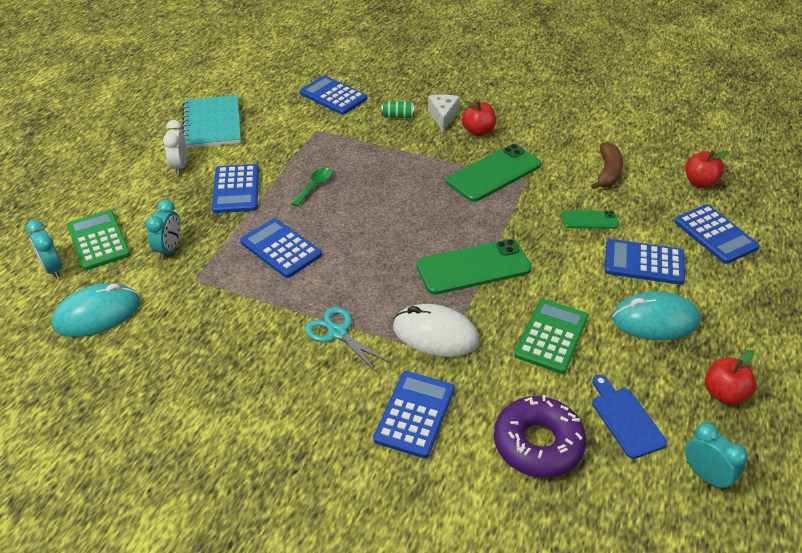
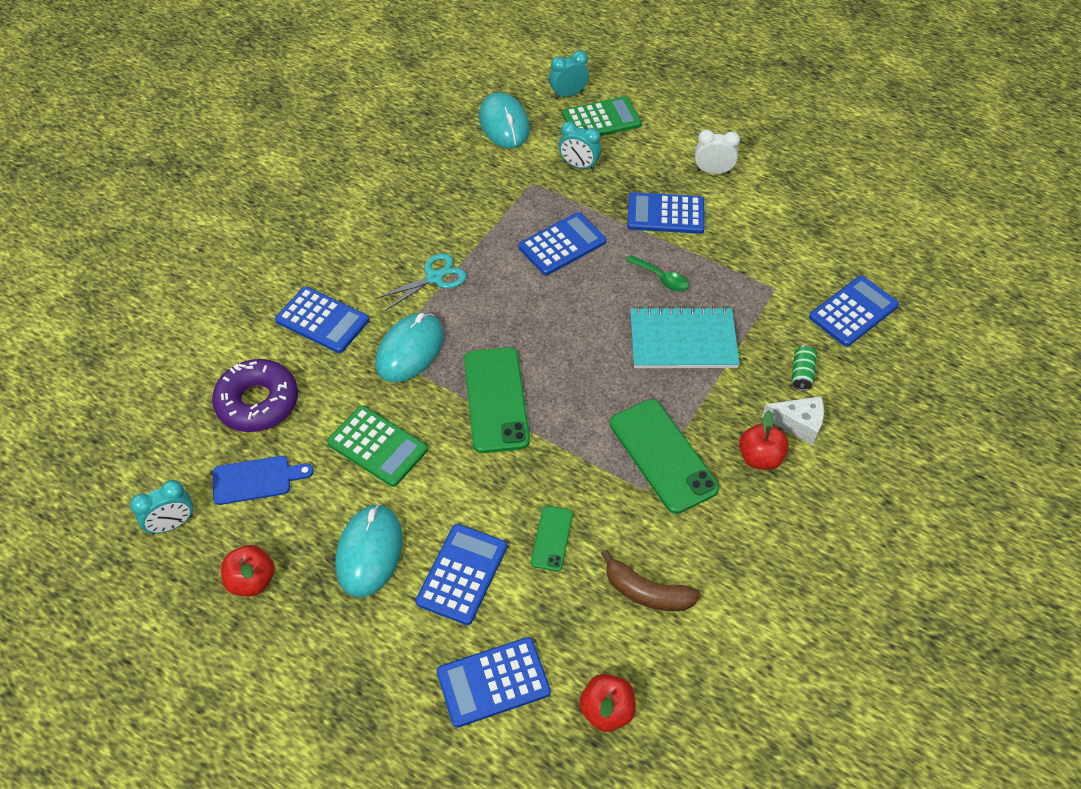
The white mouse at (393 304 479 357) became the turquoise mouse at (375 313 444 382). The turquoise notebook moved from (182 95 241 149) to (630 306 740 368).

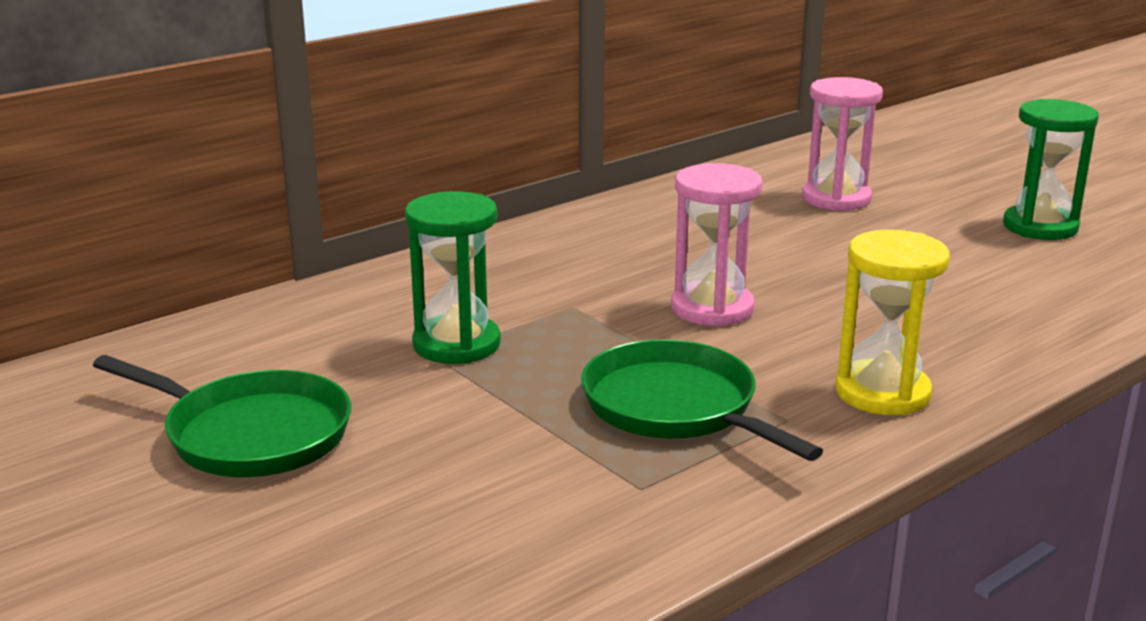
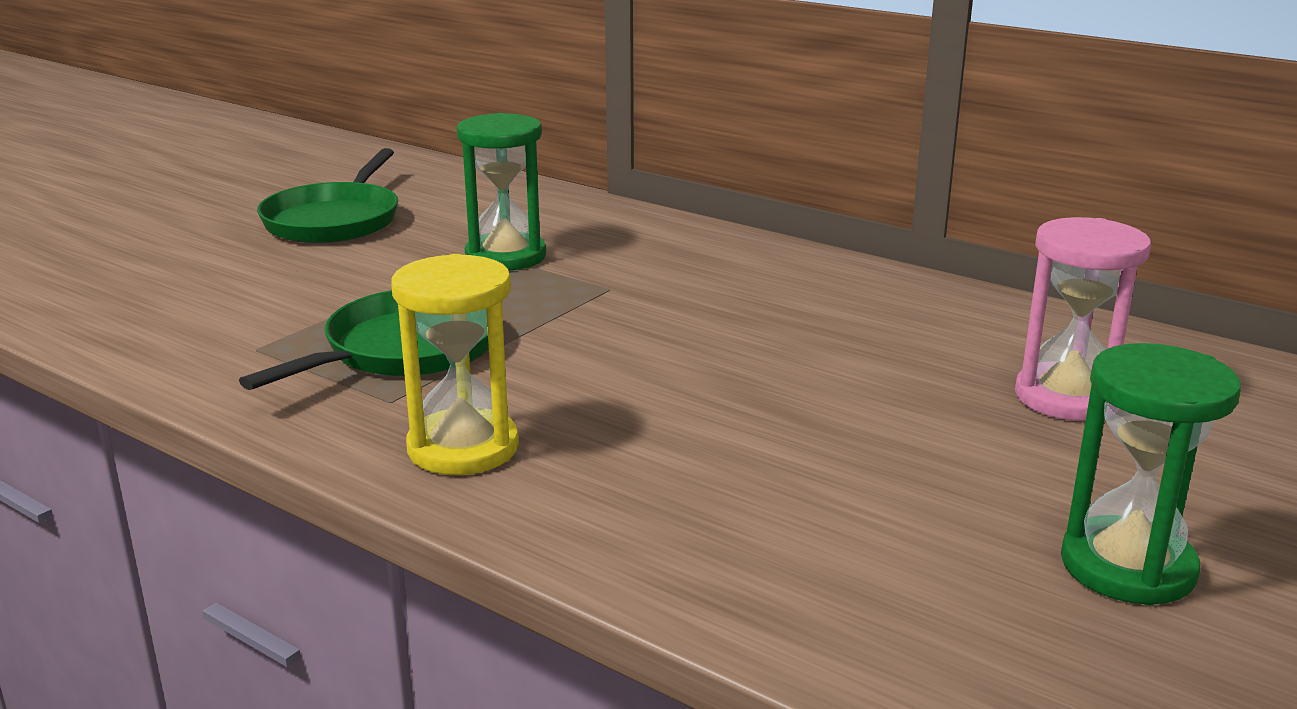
The pink hourglass at (671 163 763 327) disappeared.

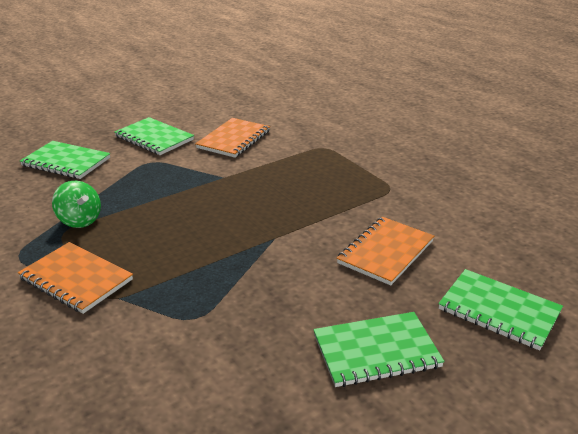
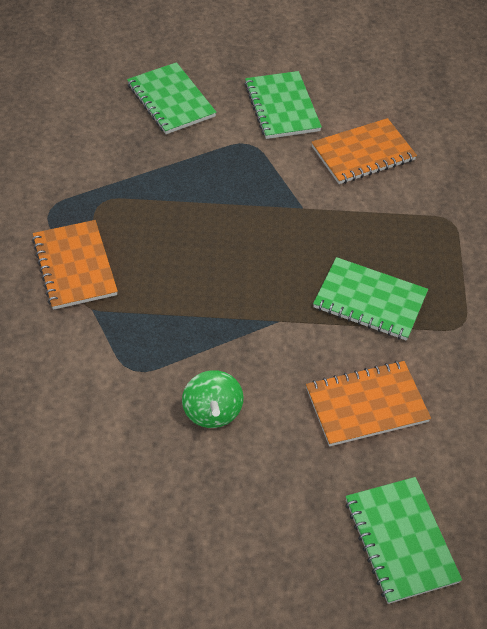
The green spinning top moved from (52 181 101 228) to (182 370 243 428). The green notebook moved from (313 312 445 387) to (313 257 428 341).

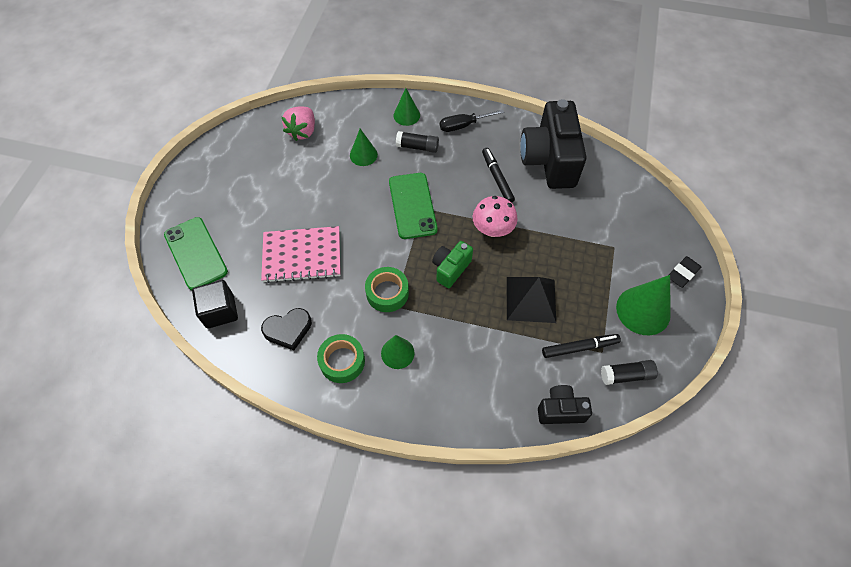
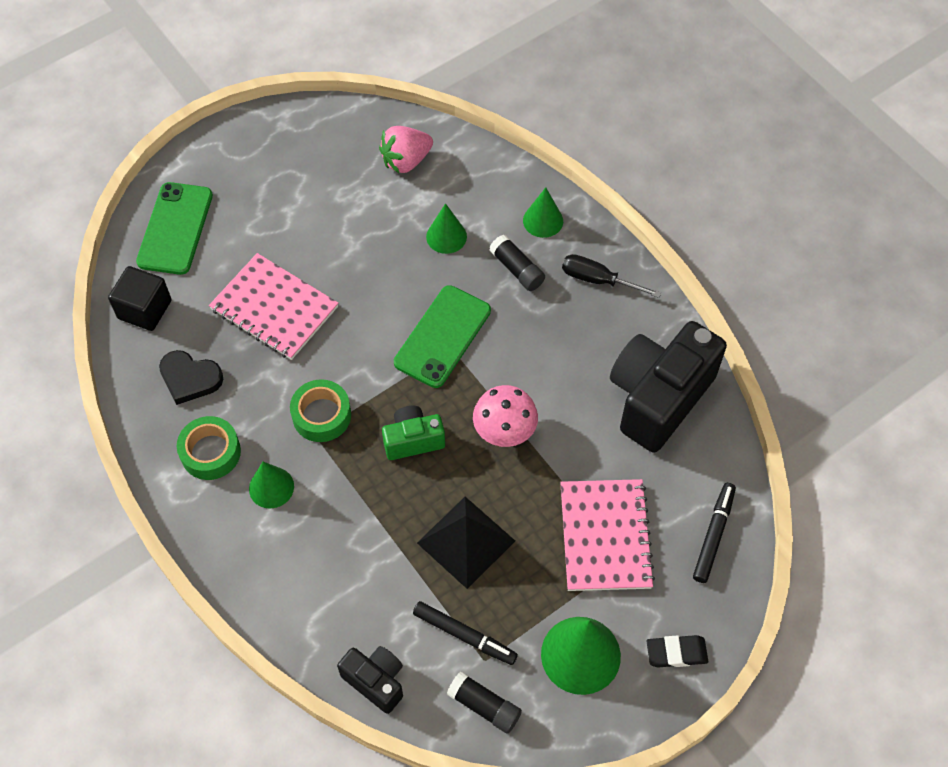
The pink notebook at (560 479 655 591) appeared. The black marker moved from (482 148 515 203) to (693 483 736 583).

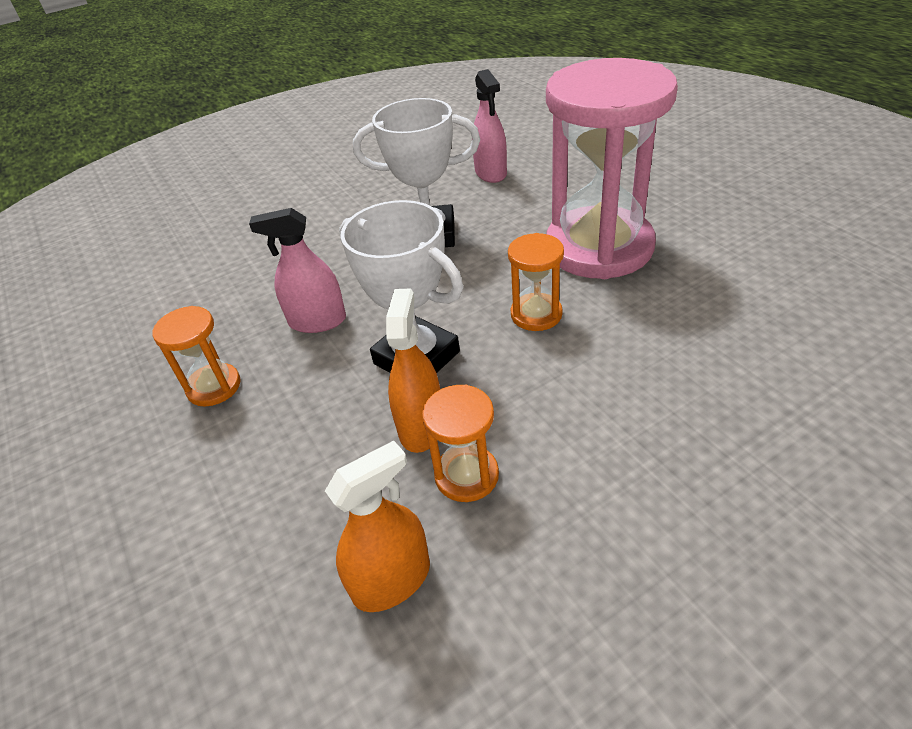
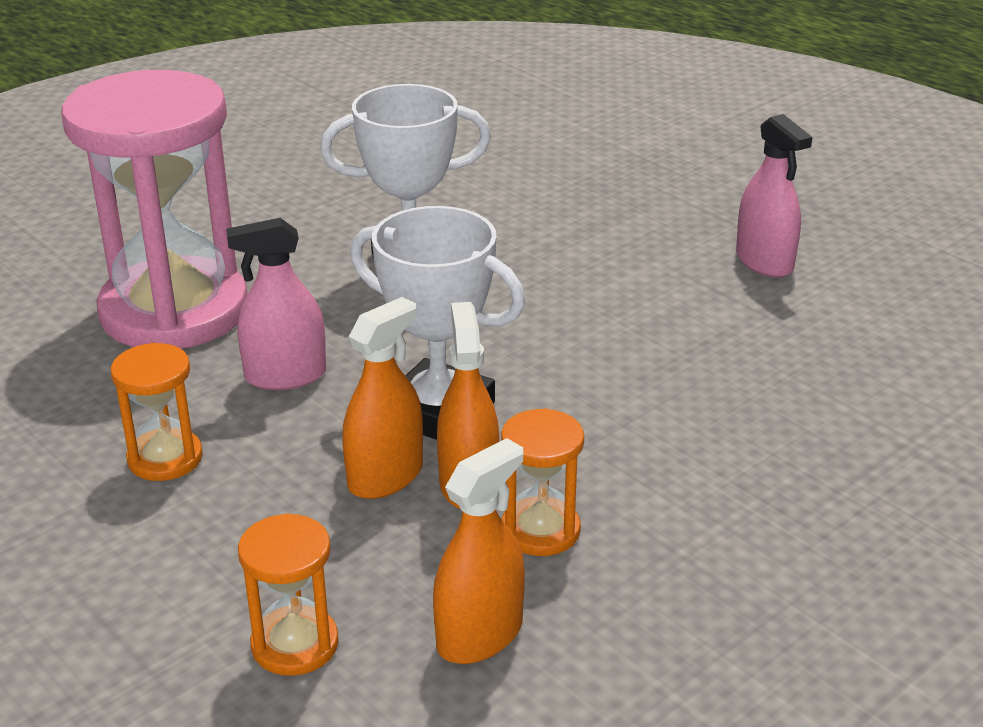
The pink hourglass moved from (546 58 678 279) to (61 70 248 349). The orange hourglass moved from (508 233 564 331) to (238 513 339 676). The orange spray bottle at (343 297 423 499) appeared. The pink spray bottle moved from (473 69 507 183) to (736 114 812 277).

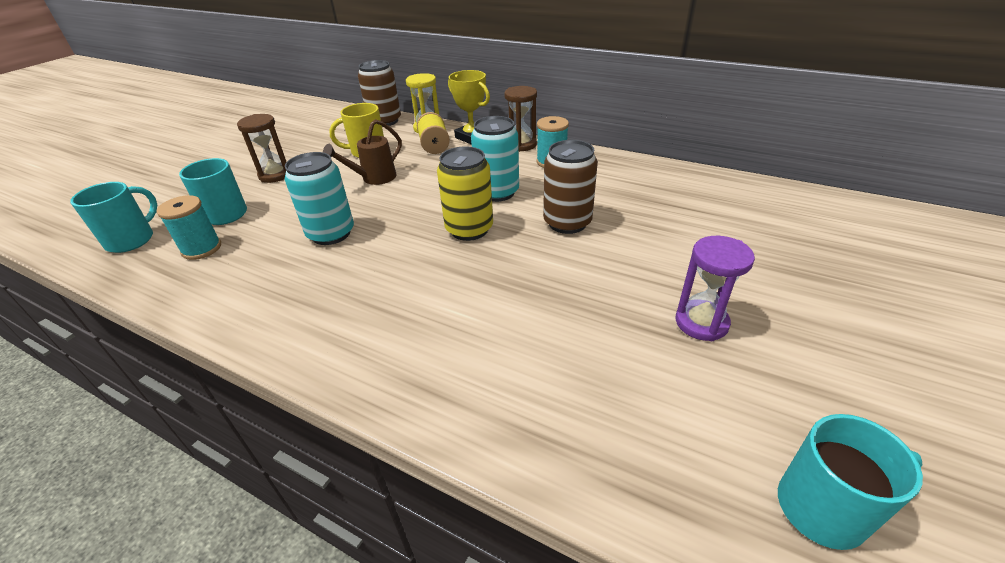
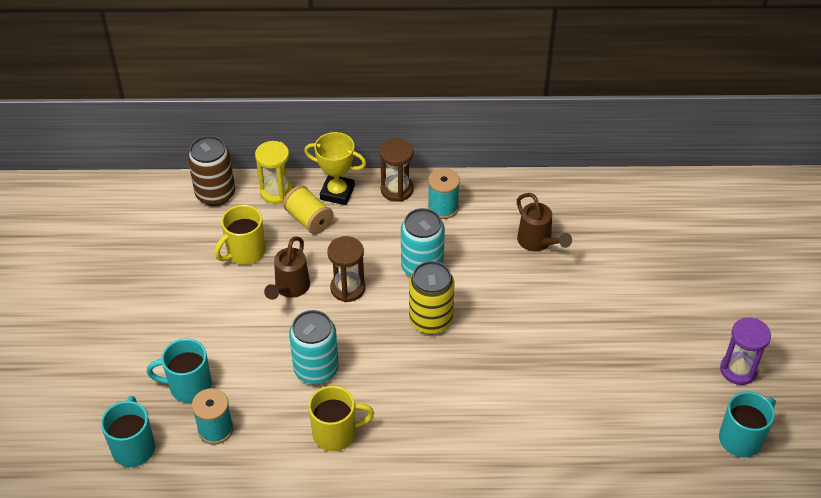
The yellow mug at (308 386 374 451) appeared. The brown hourglass moved from (237 114 286 183) to (327 236 365 302). The brown watering can at (517 193 572 251) appeared. The purple hourglass moved from (676 236 755 341) to (720 317 771 385). The brown can at (543 140 598 234) disappeared.

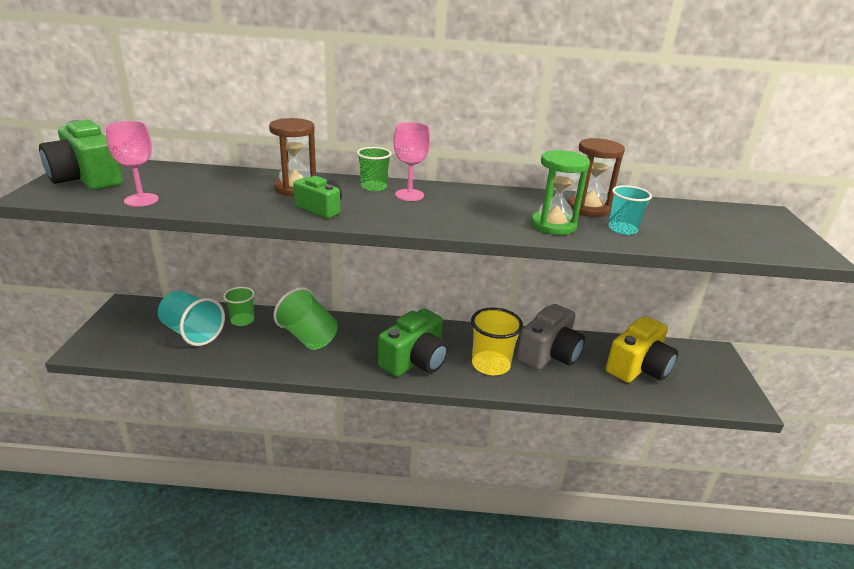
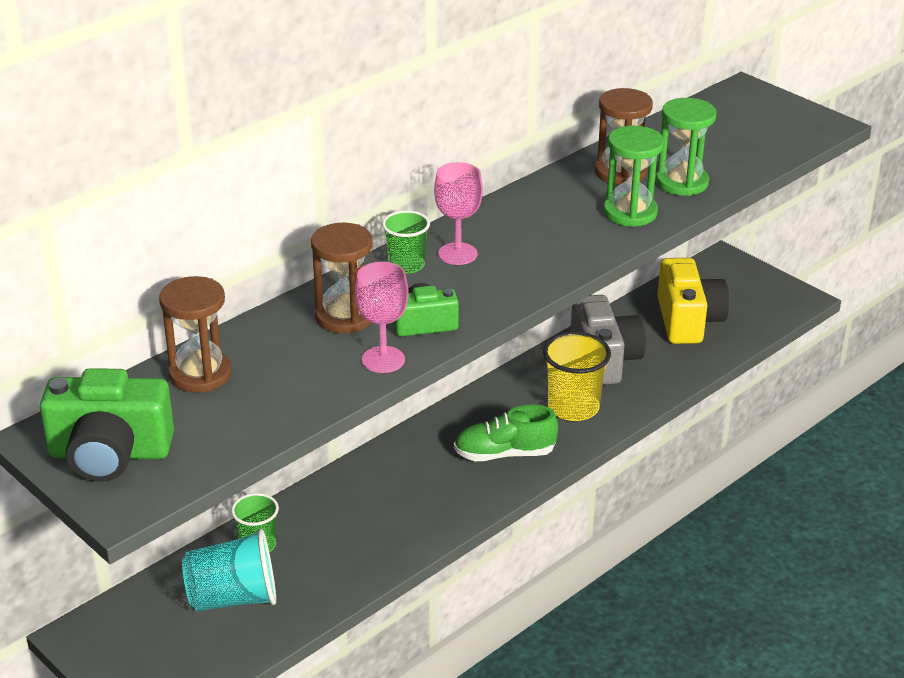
The brown hourglass at (159 276 232 392) appeared. The pink goblet moved from (106 121 159 207) to (355 262 409 373). The green camera at (378 309 448 377) was replaced by the green shoe at (454 405 558 461). The turquoise cup at (608 185 652 235) was replaced by the green hourglass at (656 98 717 196). The green cup at (274 287 338 350) disappeared.

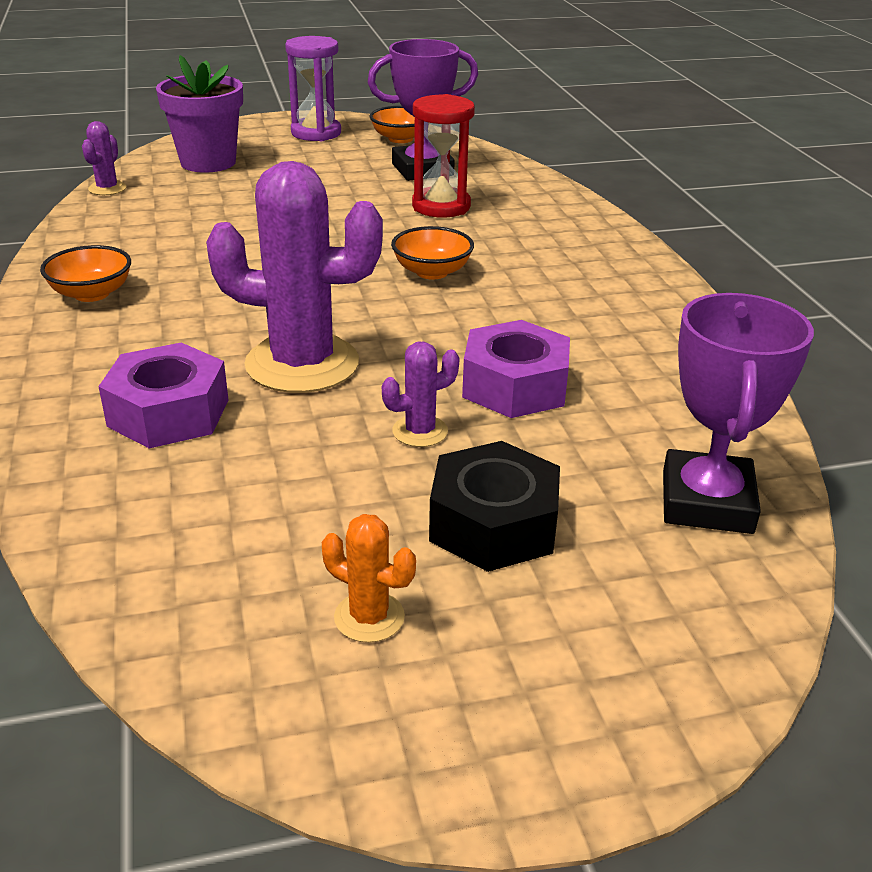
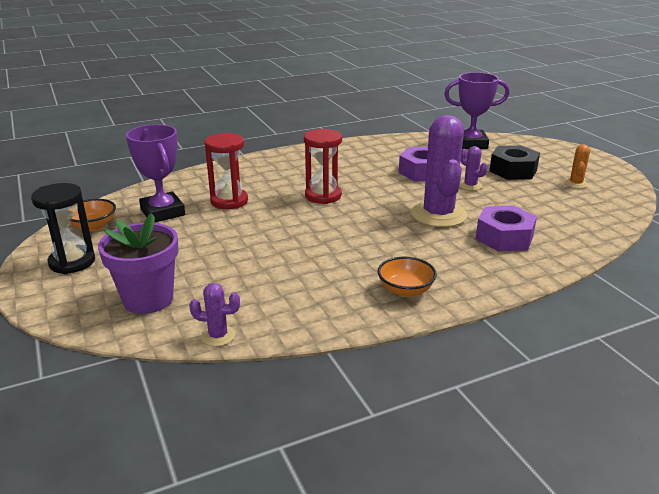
The purple hourglass at (285 36 341 141) became the black hourglass at (31 183 95 274). The orange bowl at (391 226 474 280) was replaced by the red hourglass at (304 129 342 204).

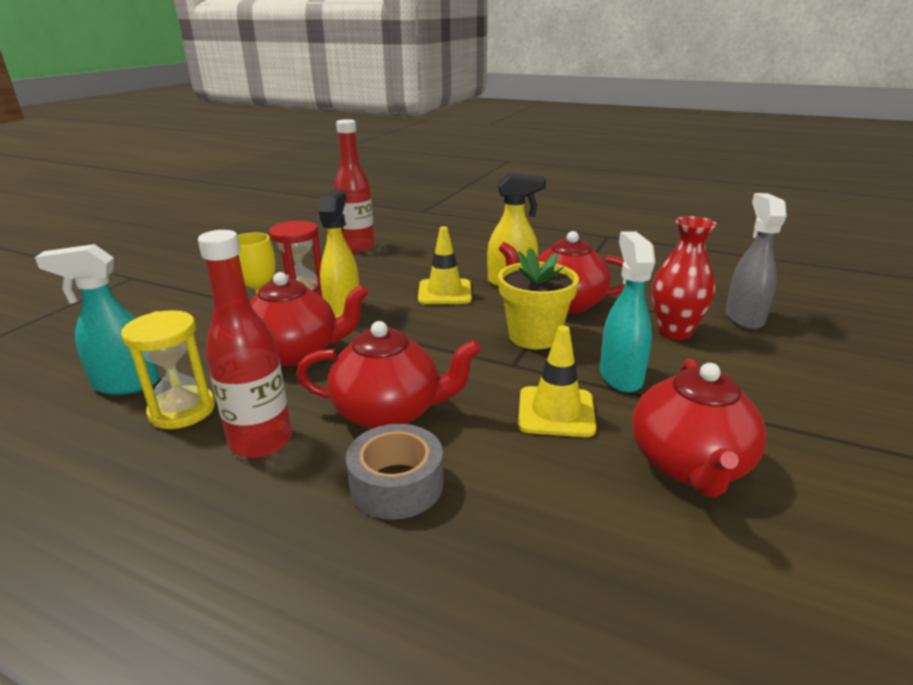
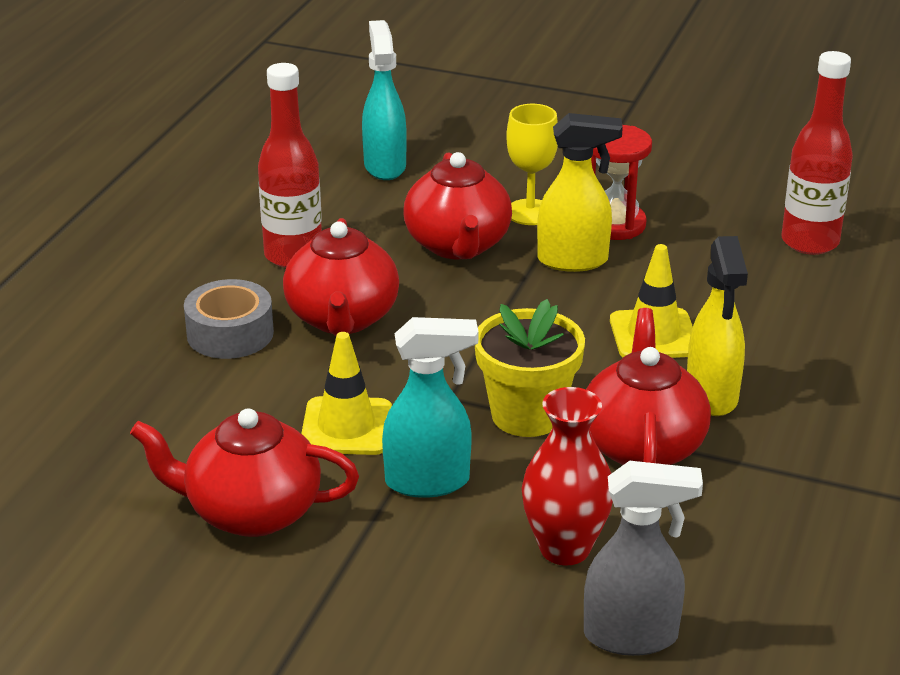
The yellow hourglass at (121 310 215 429) disappeared.

